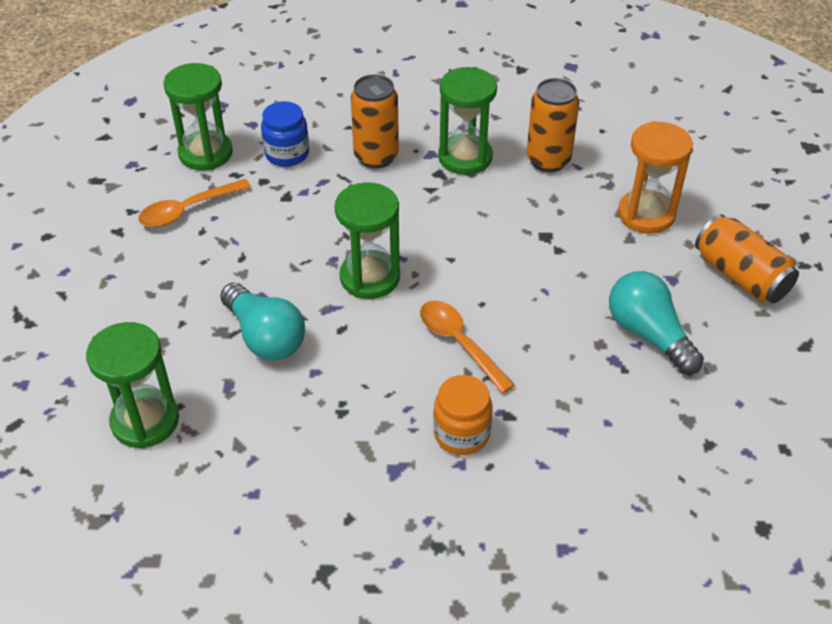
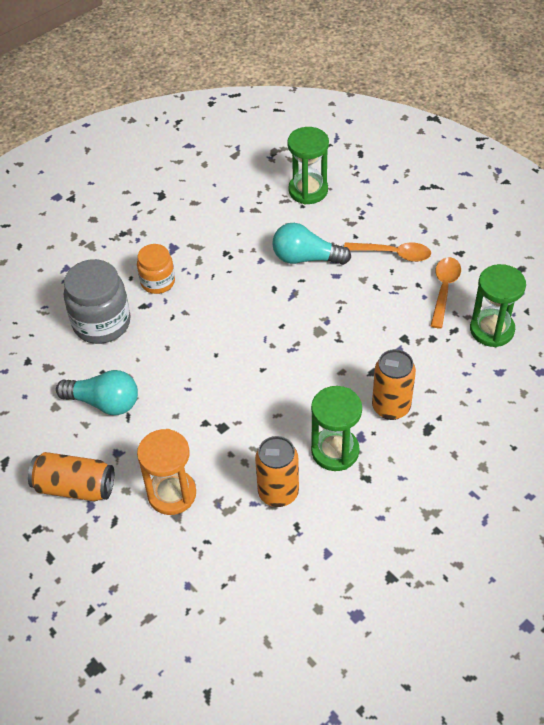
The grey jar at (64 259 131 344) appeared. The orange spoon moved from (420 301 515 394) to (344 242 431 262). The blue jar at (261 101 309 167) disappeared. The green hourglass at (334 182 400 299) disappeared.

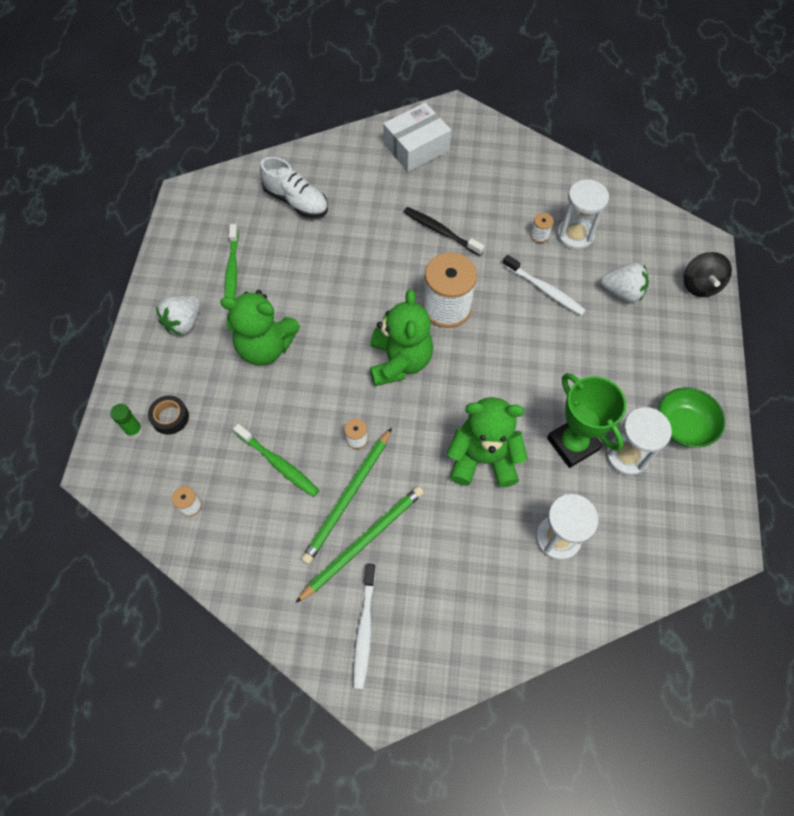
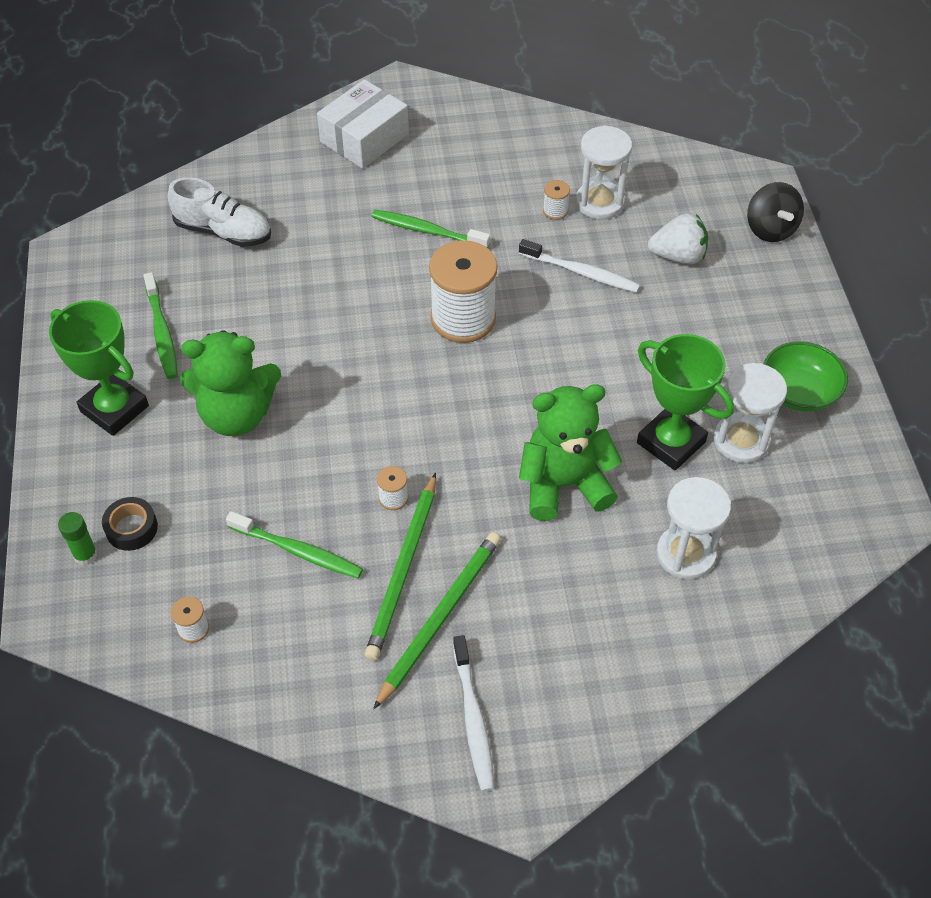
The white strawberry at (156 295 201 335) was replaced by the green trophy at (49 300 149 436). The black toothbrush at (404 207 485 256) became the green toothbrush at (372 210 490 248). The green teddy bear at (370 289 433 386) disappeared.

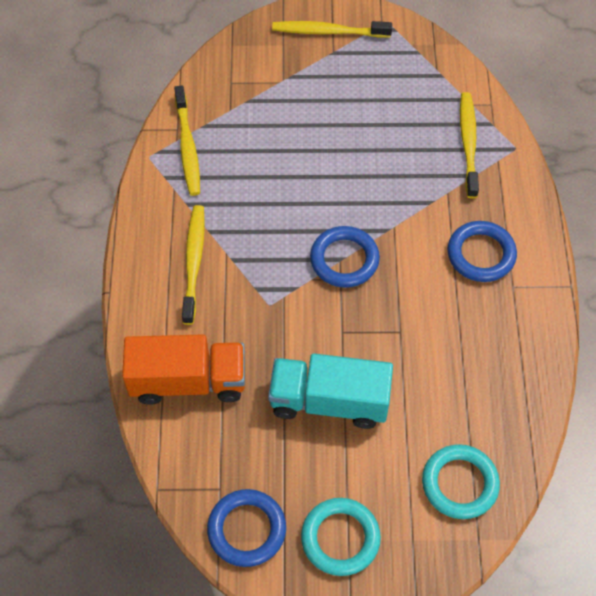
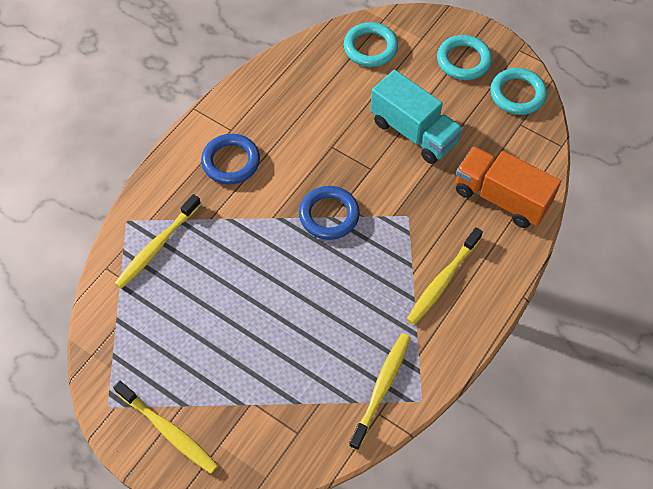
The blue ring at (207 489 286 567) became the turquoise ring at (490 68 547 115).

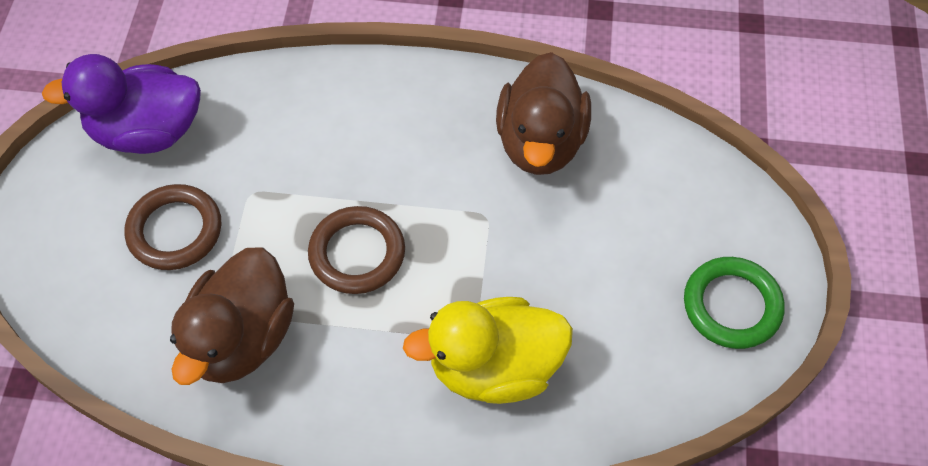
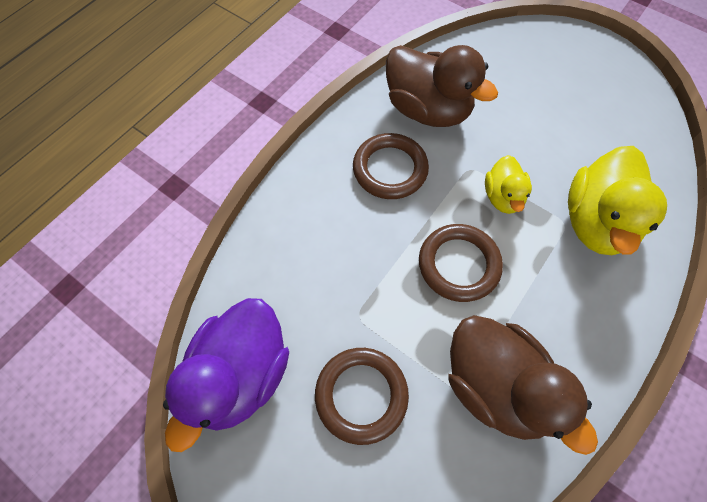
The brown ring at (353 133 429 199) appeared. The yellow duck at (485 155 532 214) appeared. The green ring at (684 257 785 349) disappeared.

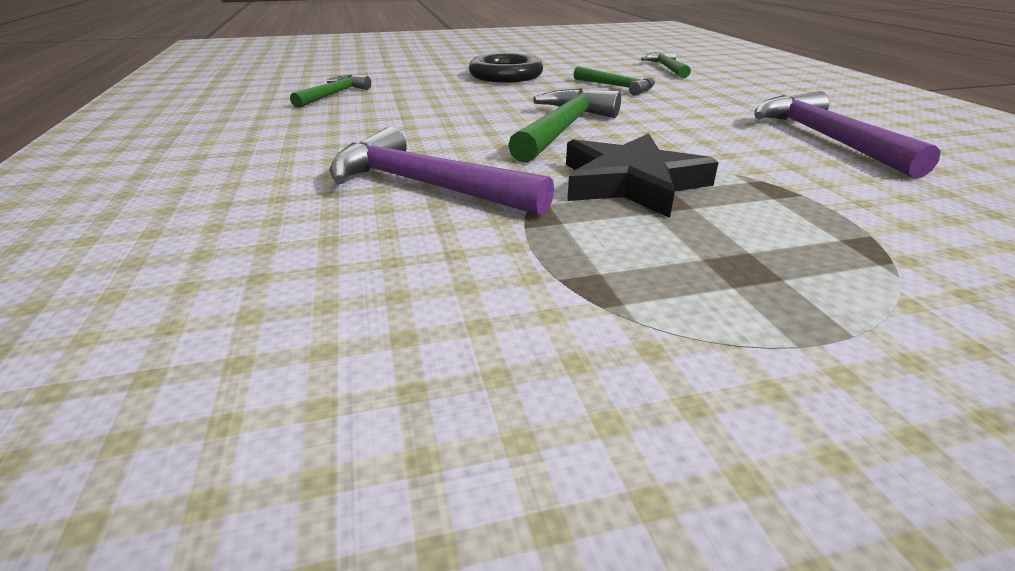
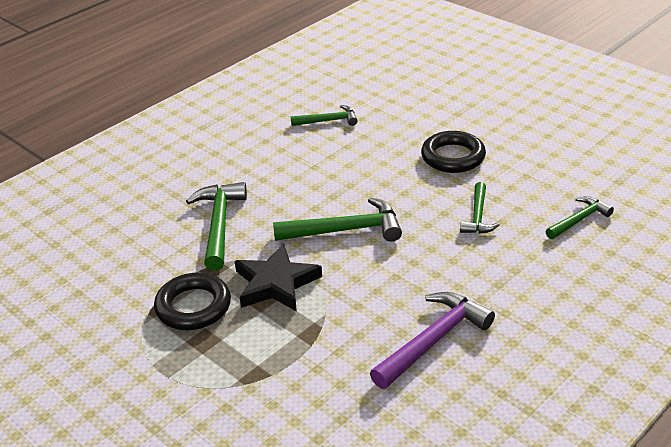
The black ring at (154 273 231 330) appeared. The purple hammer at (329 127 554 216) became the green hammer at (186 182 247 271).

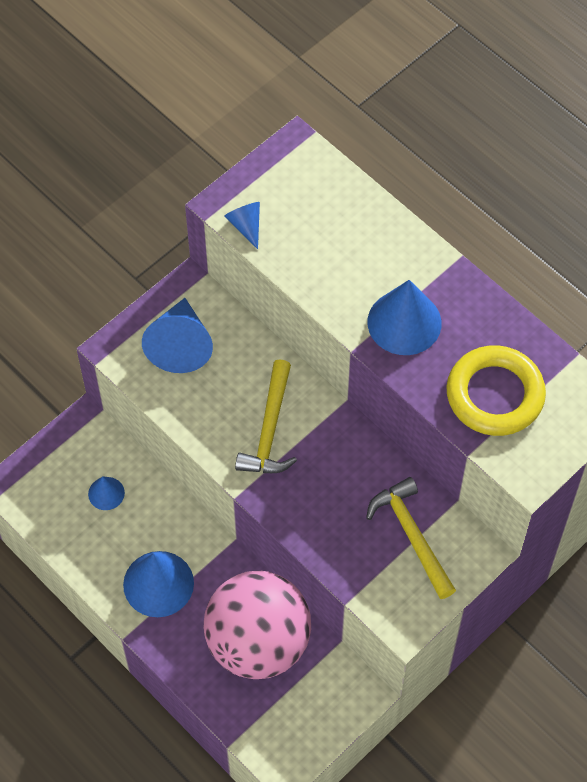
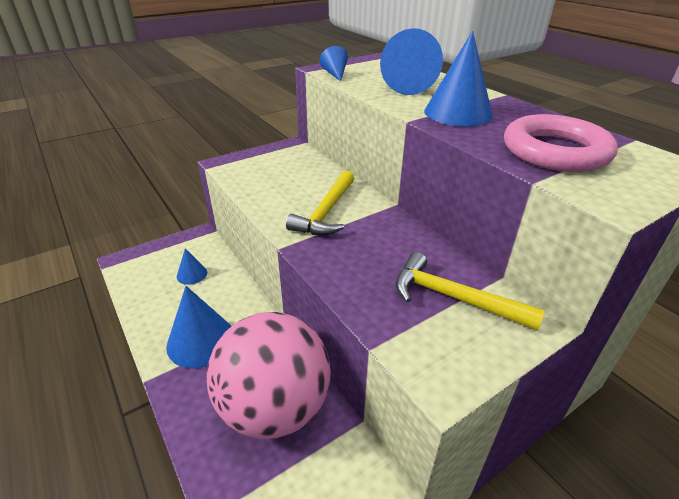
The blue cone moved from (142 298 213 373) to (380 28 443 95). The yellow hammer at (366 477 456 599) turned 45 degrees counterclockwise. The yellow ring at (446 345 546 436) became the pink ring at (504 114 618 172).

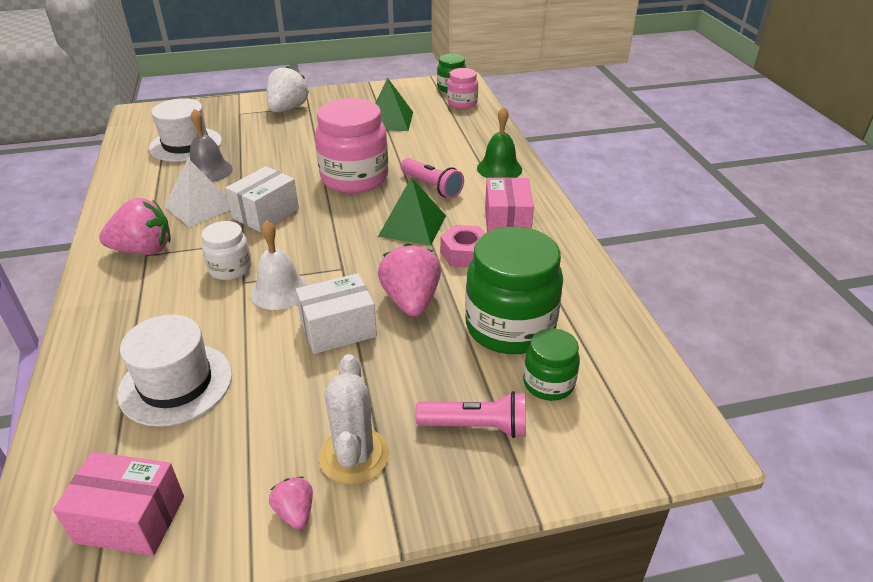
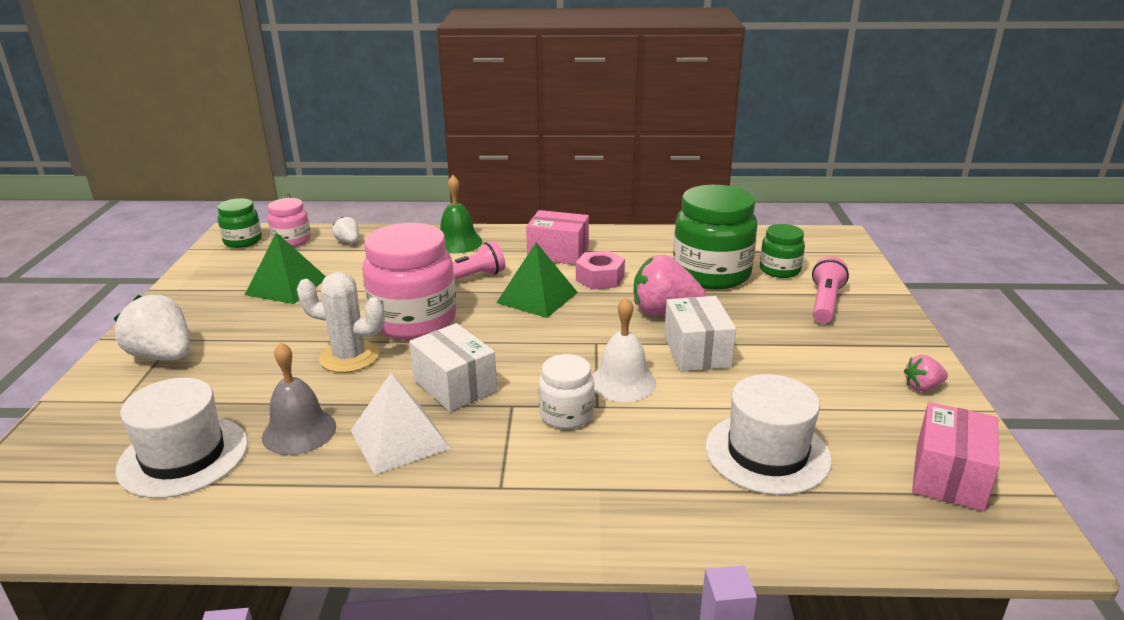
The white cactus moved from (319 354 389 485) to (297 272 385 373). The white strawberry at (332 216 359 243) appeared. The pink strawberry at (99 198 171 255) disappeared.

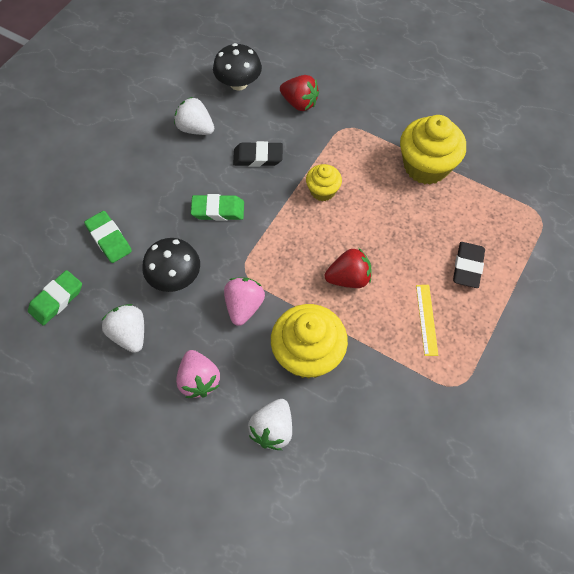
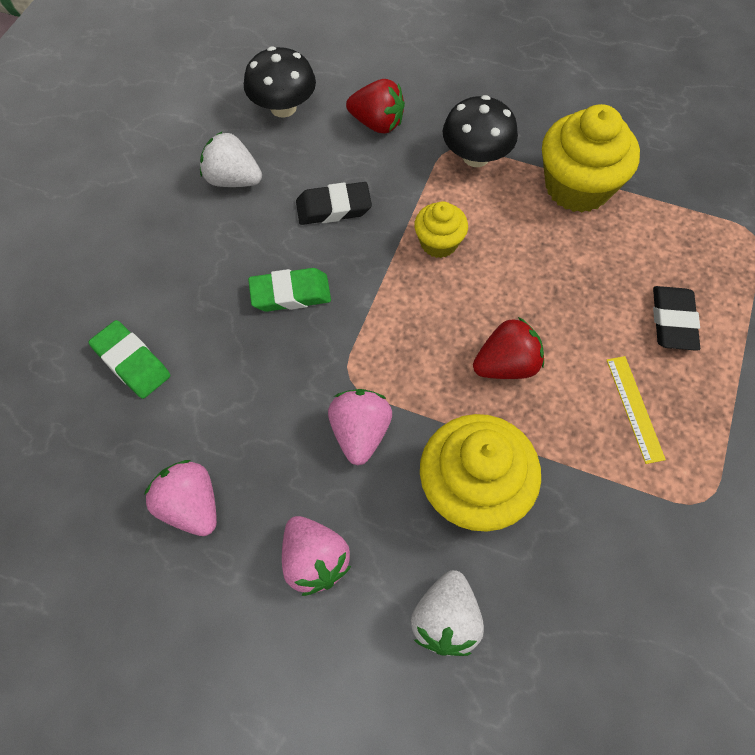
The white strawberry at (101 304 144 353) became the pink strawberry at (144 460 217 536). The black mushroom moved from (142 238 200 292) to (443 95 518 167). The green eraser at (28 270 82 326) disappeared.

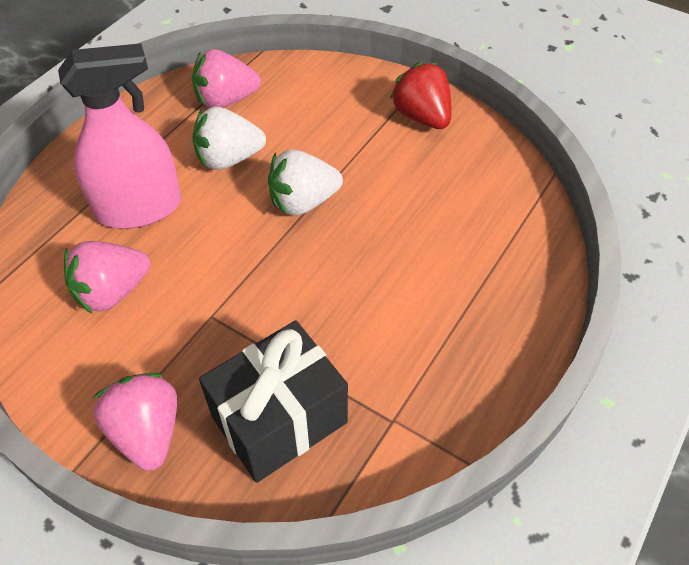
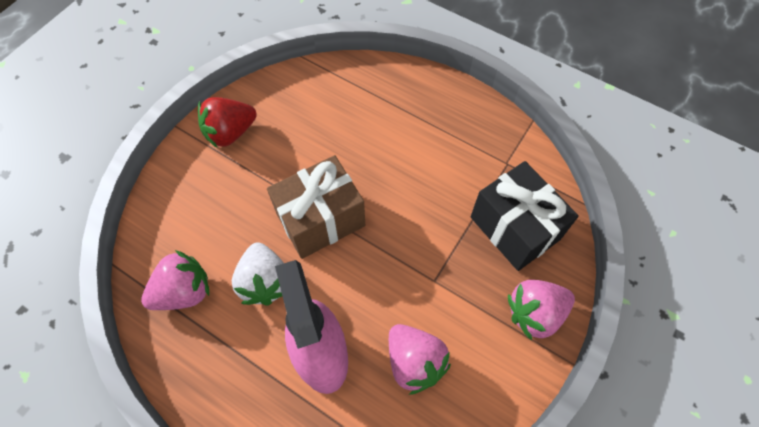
The pink strawberry at (192 49 261 108) turned 105 degrees counterclockwise. The white strawberry at (268 150 343 216) was replaced by the brown gift at (267 155 365 259).

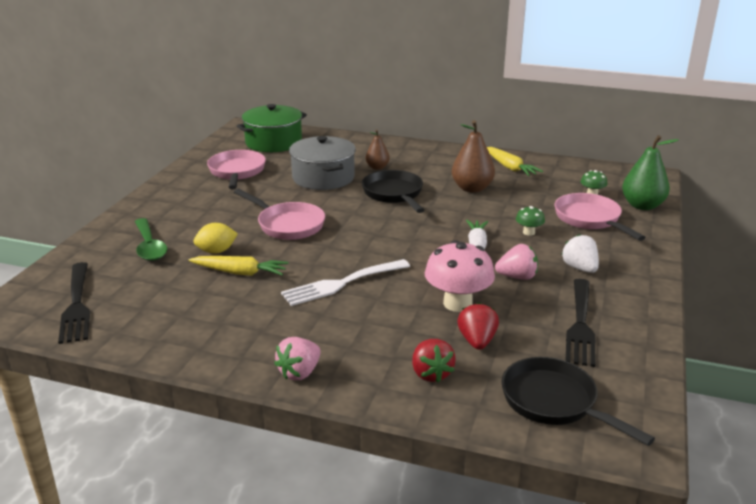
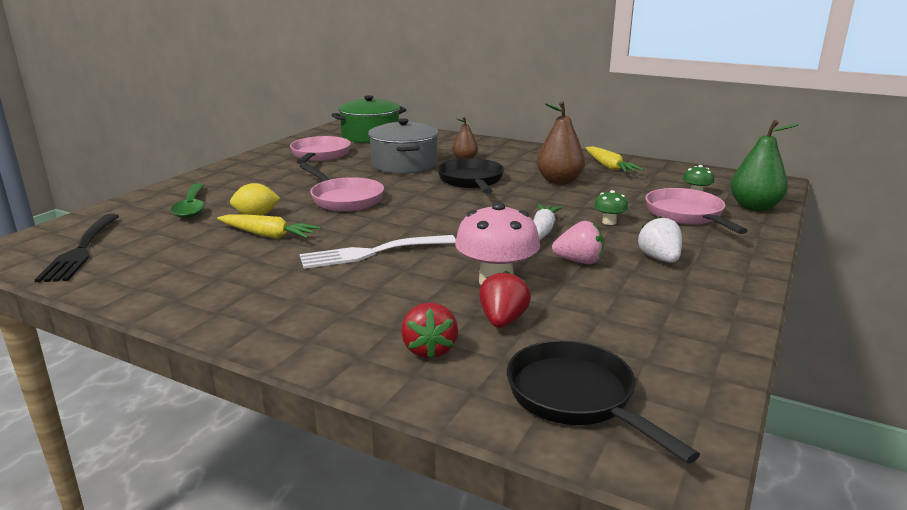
The pink strawberry at (274 337 321 381) disappeared. The black fork at (565 279 596 367) disappeared.

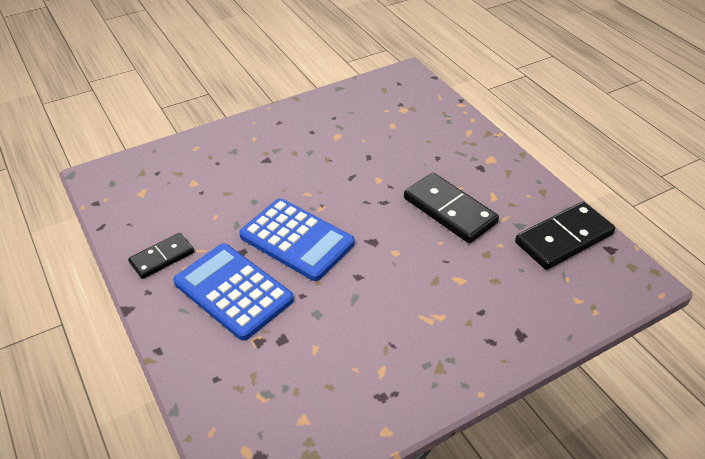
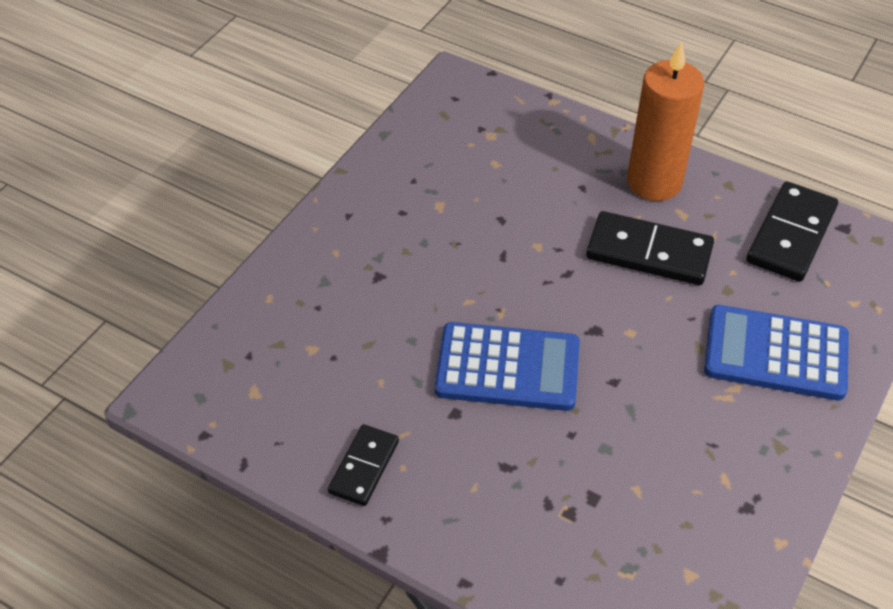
The orange candle at (627 41 704 201) appeared. The blue calculator moved from (174 244 294 341) to (704 305 849 400).

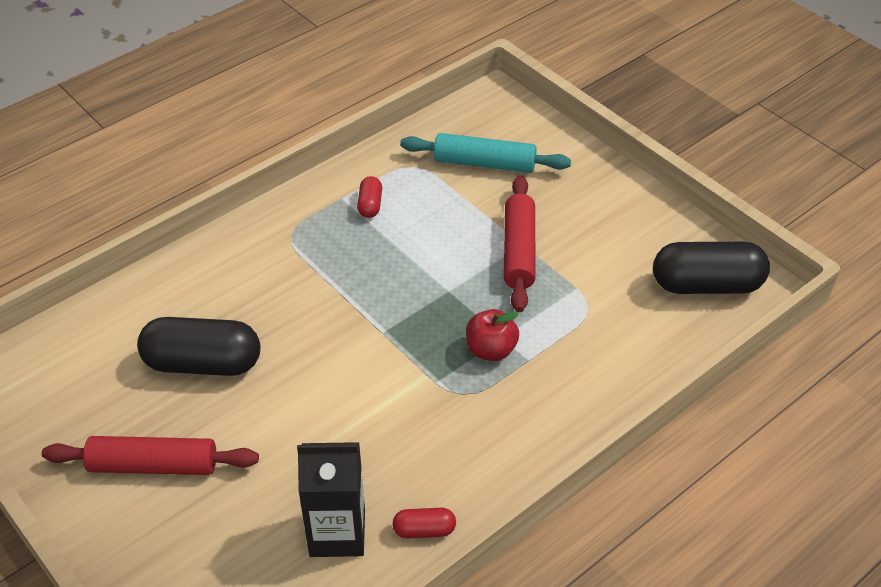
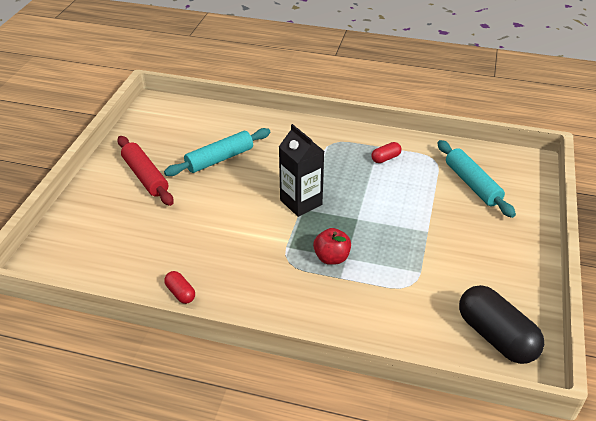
The black capsule at (137 317 260 376) was replaced by the turquoise rolling pin at (164 128 270 176). The black carton moved from (297 442 365 557) to (279 124 324 217). The red rolling pin at (504 176 536 312) disappeared.

